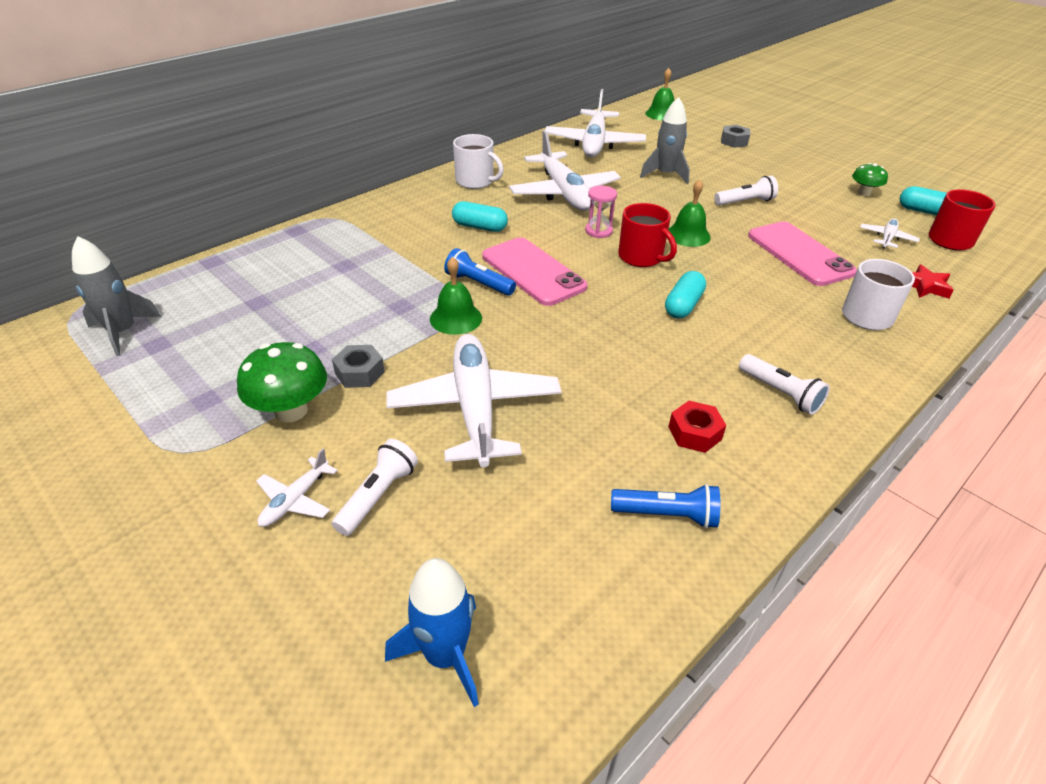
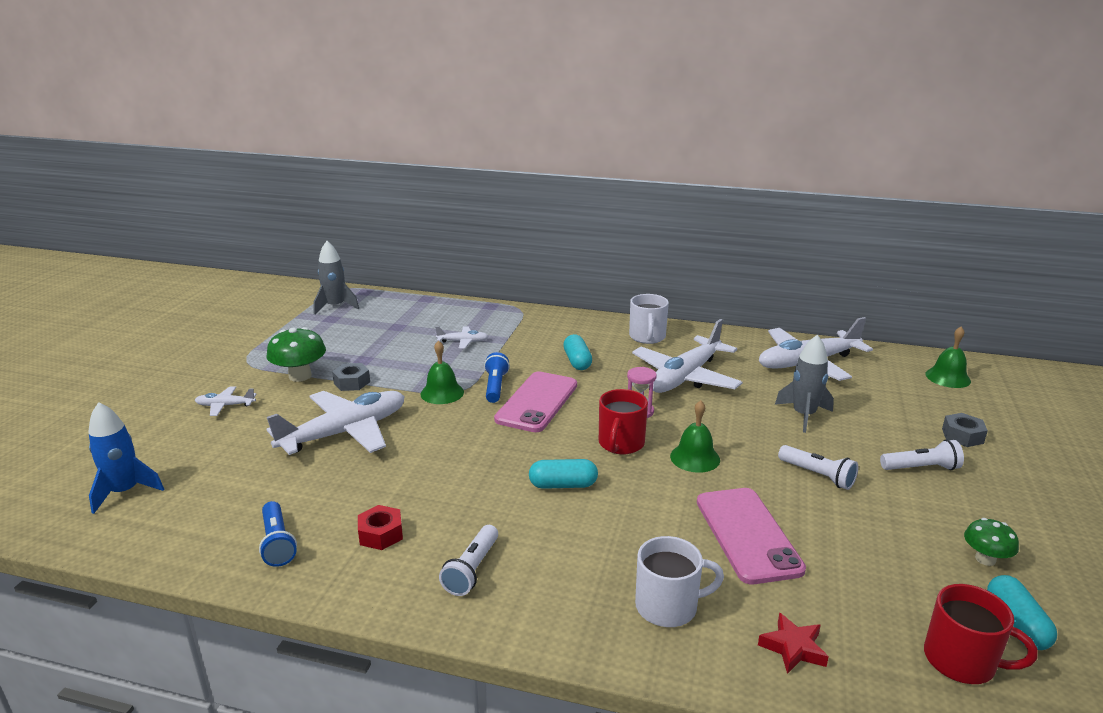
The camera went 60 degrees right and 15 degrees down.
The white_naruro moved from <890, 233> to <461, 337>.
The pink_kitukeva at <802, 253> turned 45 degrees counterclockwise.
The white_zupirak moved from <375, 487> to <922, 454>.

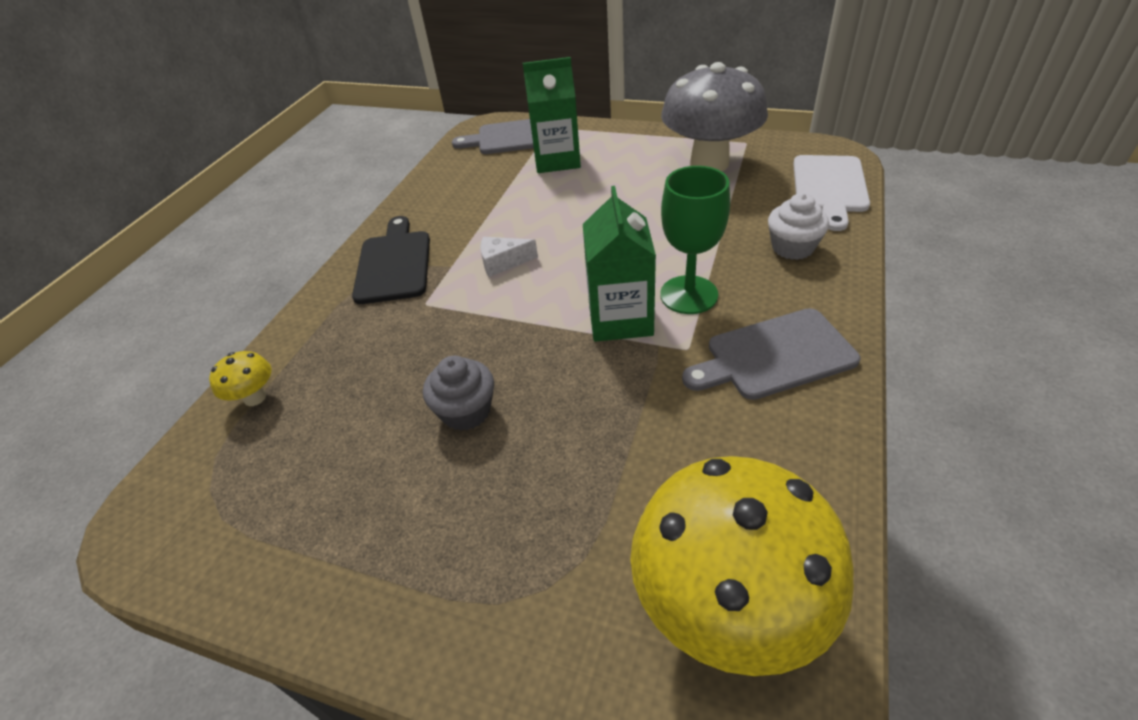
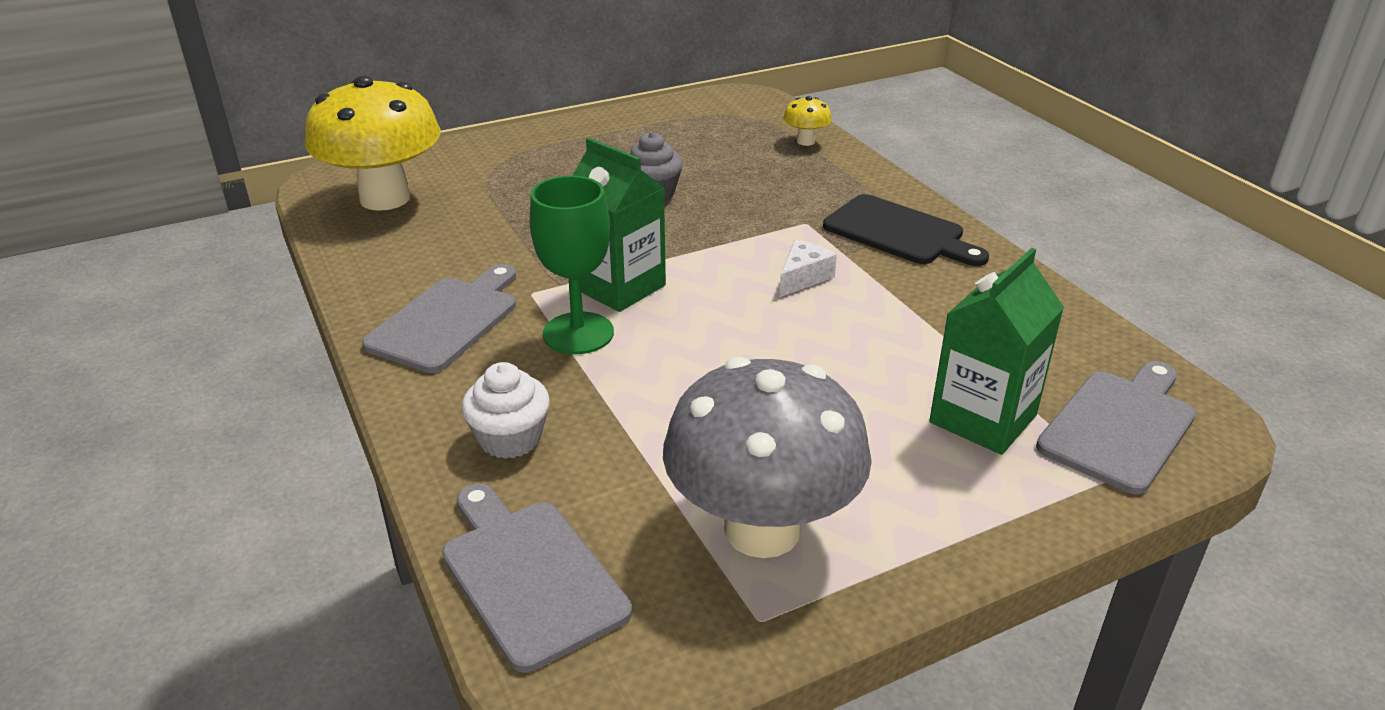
The camera went 130 degrees right and 10 degrees down.
The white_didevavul at <831, 193> became the grey_didevavul at <537, 578>.

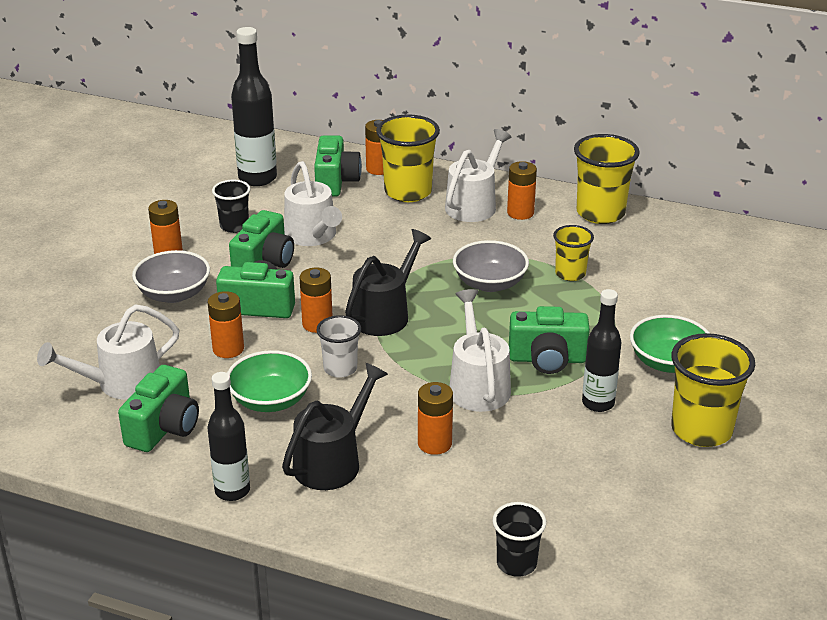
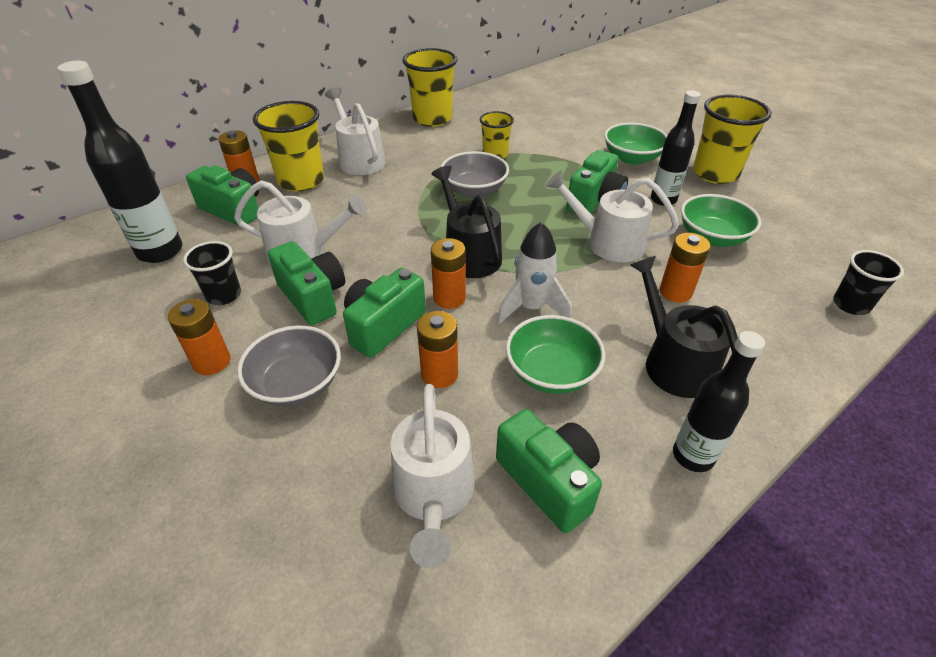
The camera went 60 degrees left and 10 degrees up.
The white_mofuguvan at <339, 346> was replaced by the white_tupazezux at <534, 273>.
The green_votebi at <721, 220> appeared.
The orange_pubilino at <522, 190> disappeared.

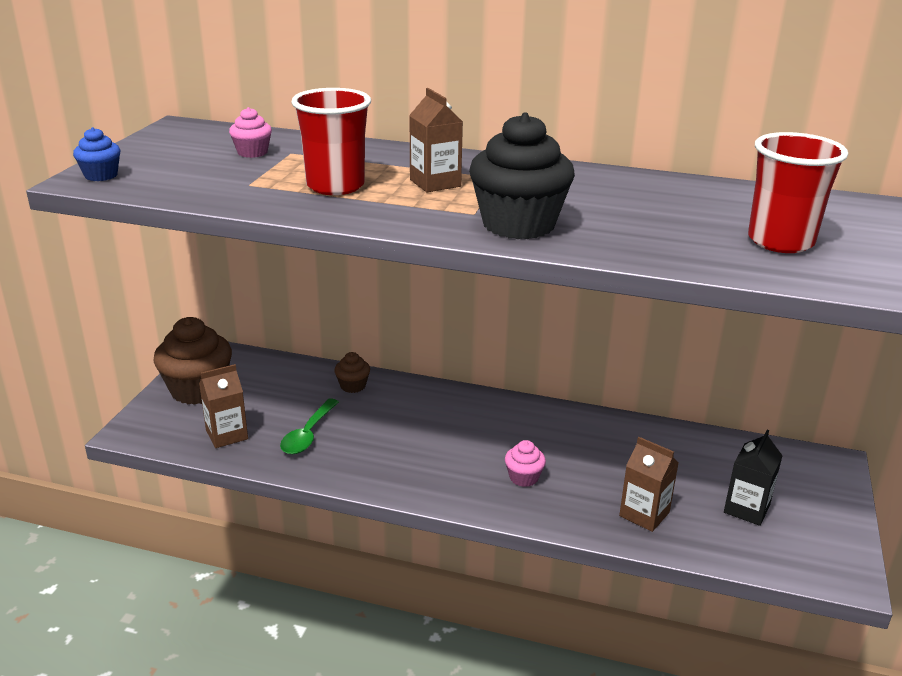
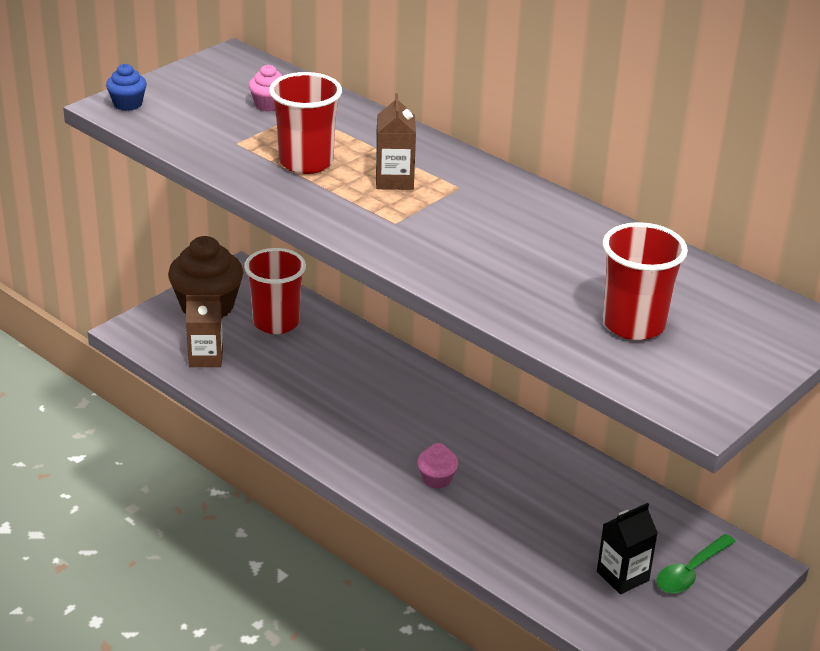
The camera went 25 degrees right and 5 degrees up.
The red_mofuguvan at <275, 291> appeared.
The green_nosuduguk moved from <309, 426> to <696, 563>.
The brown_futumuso at <352, 372> disappeared.
The black_futumuso at <522, 175> disappeared.
The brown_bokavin at <649, 484> disappeared.

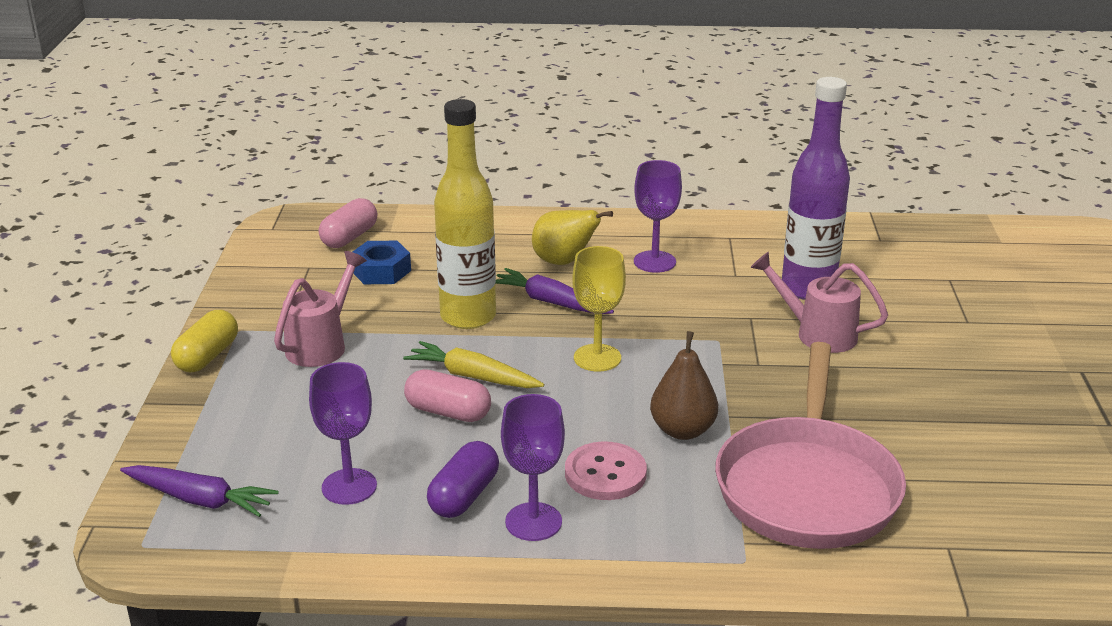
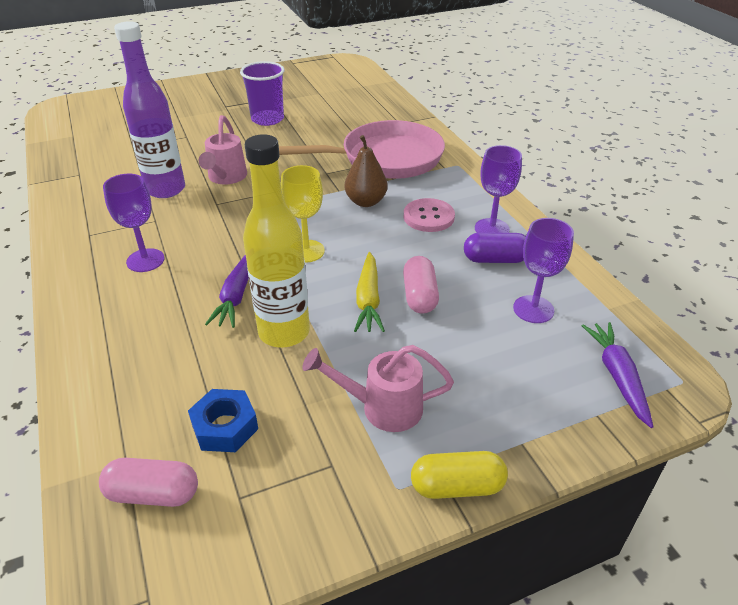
The camera went 115 degrees left and 10 degrees up.
The purple_mofuguvan at <262, 93> appeared.
The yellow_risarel at <572, 237> disappeared.

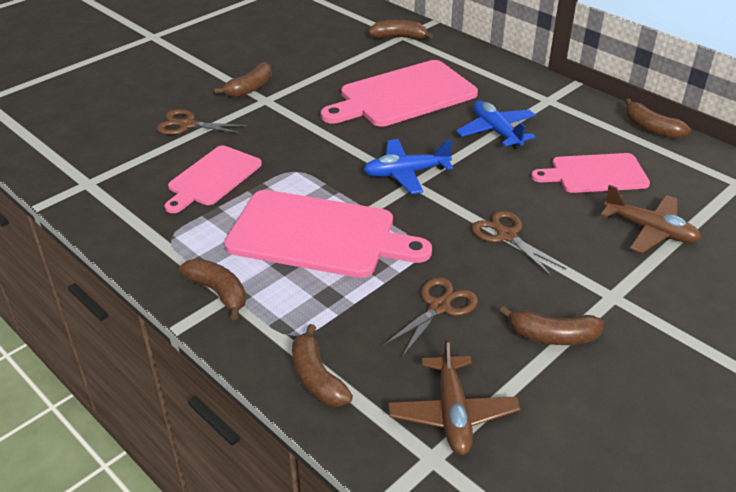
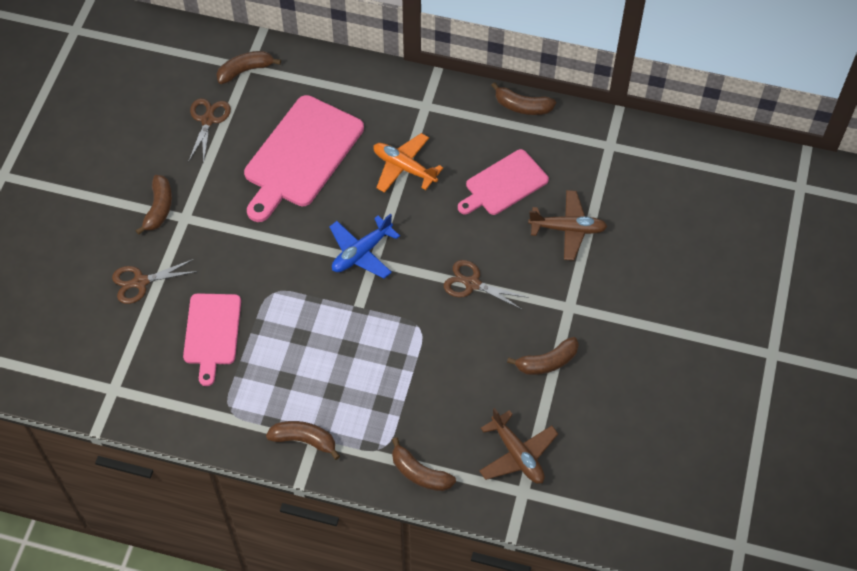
The camera went 30 degrees left and 20 degrees up.
The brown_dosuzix moved from <430, 317> to <209, 131>.
The blue_naruro at <496, 125> became the orange_naruro at <408, 163>.
The pink_didevavul at <328, 234> disappeared.

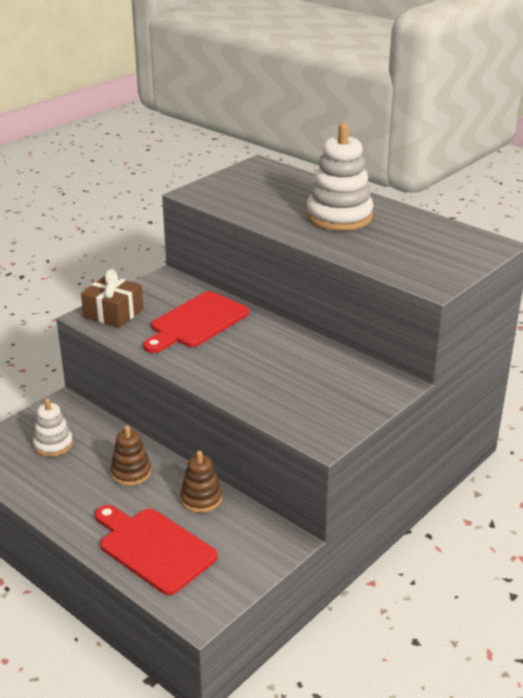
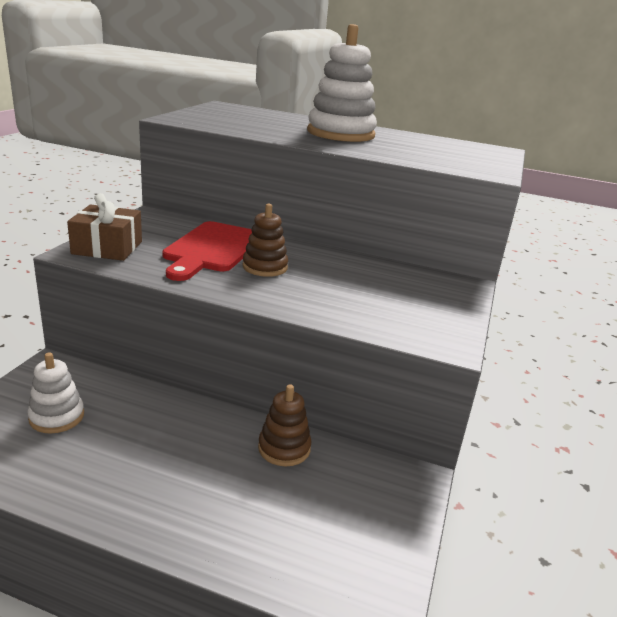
The camera went 25 degrees left and 5 degrees down.
The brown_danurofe moved from <131, 455> to <265, 240>.
The red_didevavul at <156, 550> disappeared.

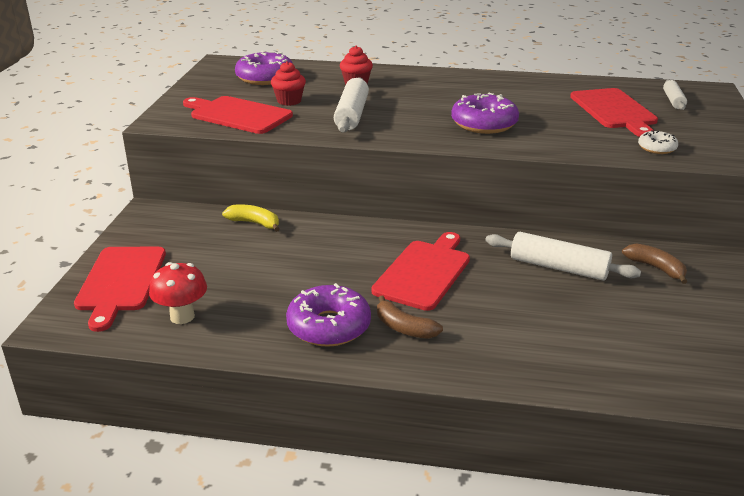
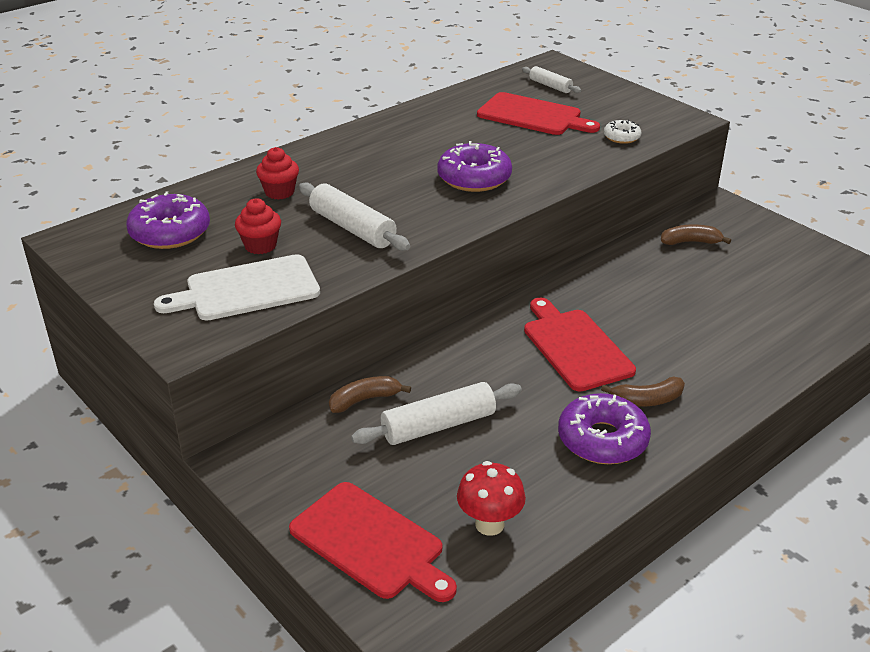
The camera went 50 degrees left and 5 degrees up.
The red_didevavul at <238, 115> became the white_didevavul at <237, 287>.
The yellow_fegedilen at <251, 218> became the brown_fegedilen at <370, 394>.
The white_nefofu moved from <563, 256> to <436, 413>.

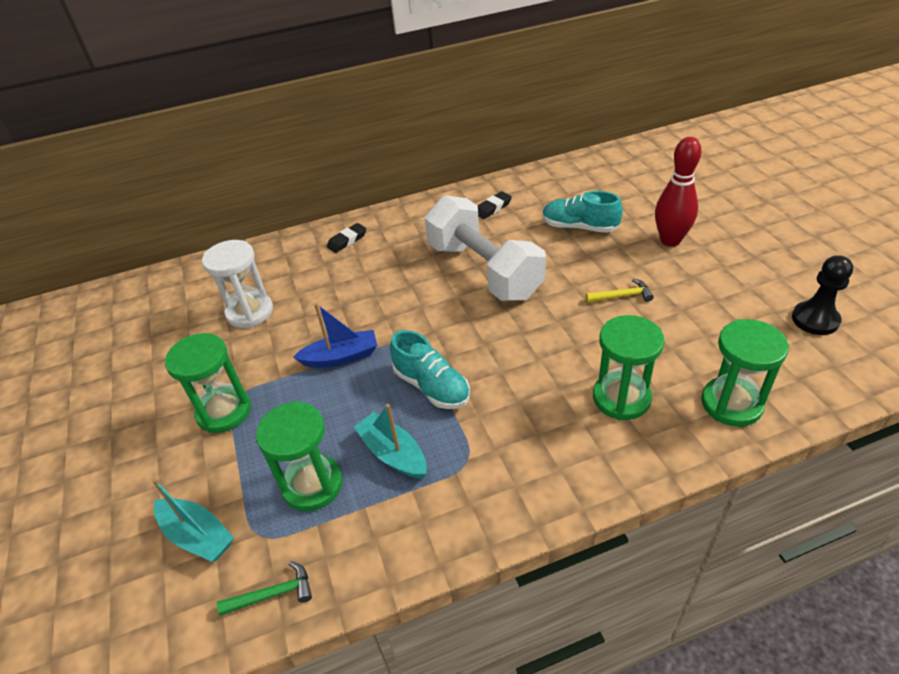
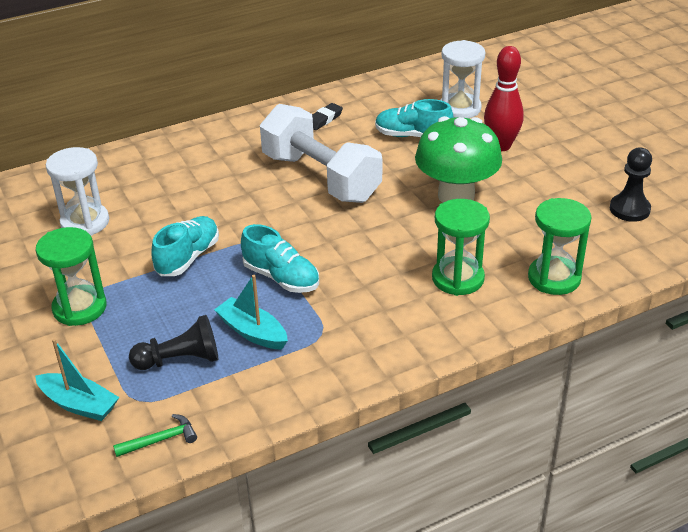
The camera went 10 degrees left and 5 degrees down.
The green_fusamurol at <299, 456> was replaced by the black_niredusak at <173, 342>.
The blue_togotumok at <335, 335> was replaced by the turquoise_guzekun at <185, 246>.
The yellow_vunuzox at <619, 291> was replaced by the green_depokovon at <458, 159>.
The white_fusamurol at <463, 79> appeared.
The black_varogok at <347, 238> disappeared.

